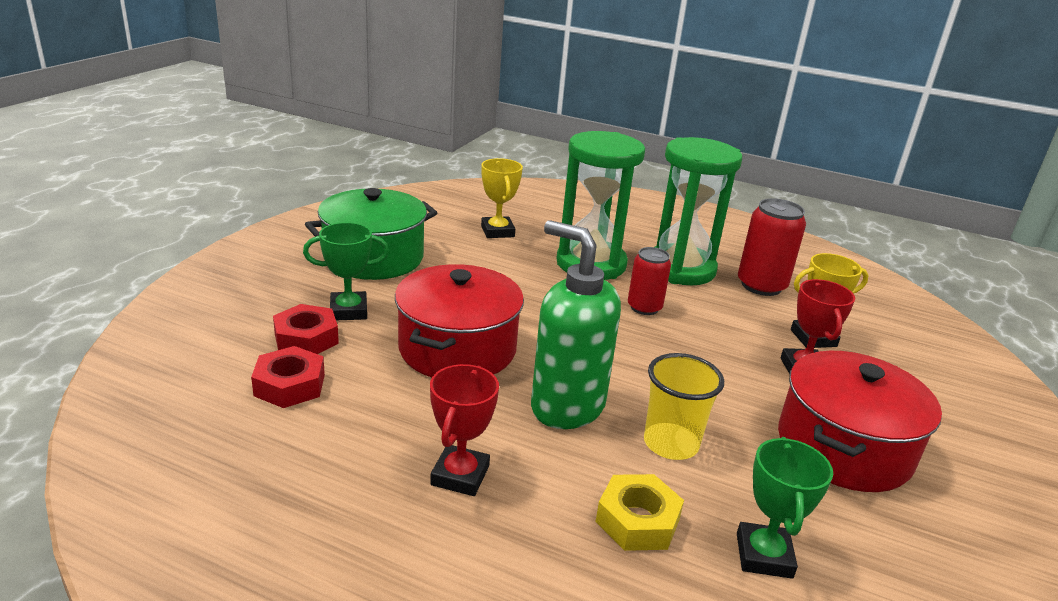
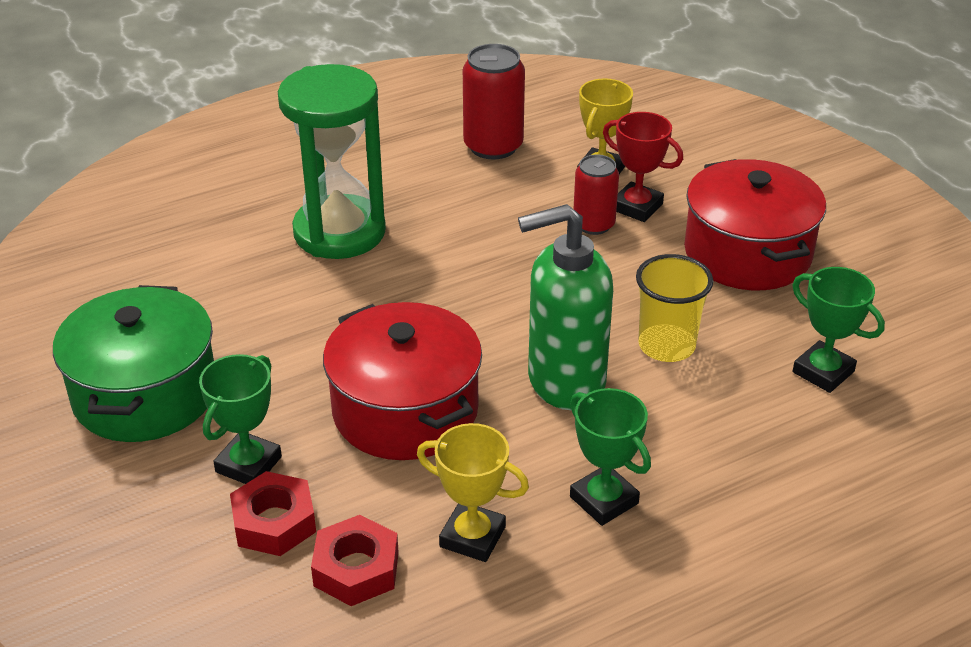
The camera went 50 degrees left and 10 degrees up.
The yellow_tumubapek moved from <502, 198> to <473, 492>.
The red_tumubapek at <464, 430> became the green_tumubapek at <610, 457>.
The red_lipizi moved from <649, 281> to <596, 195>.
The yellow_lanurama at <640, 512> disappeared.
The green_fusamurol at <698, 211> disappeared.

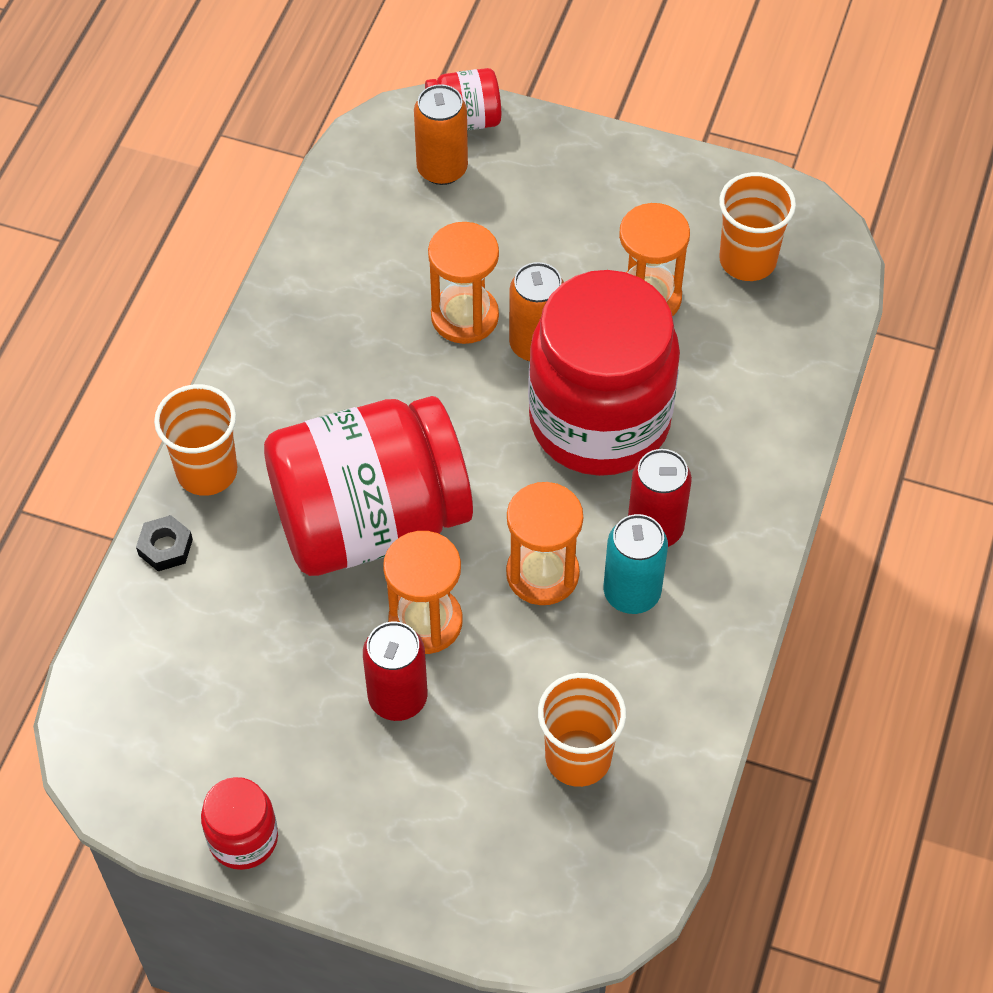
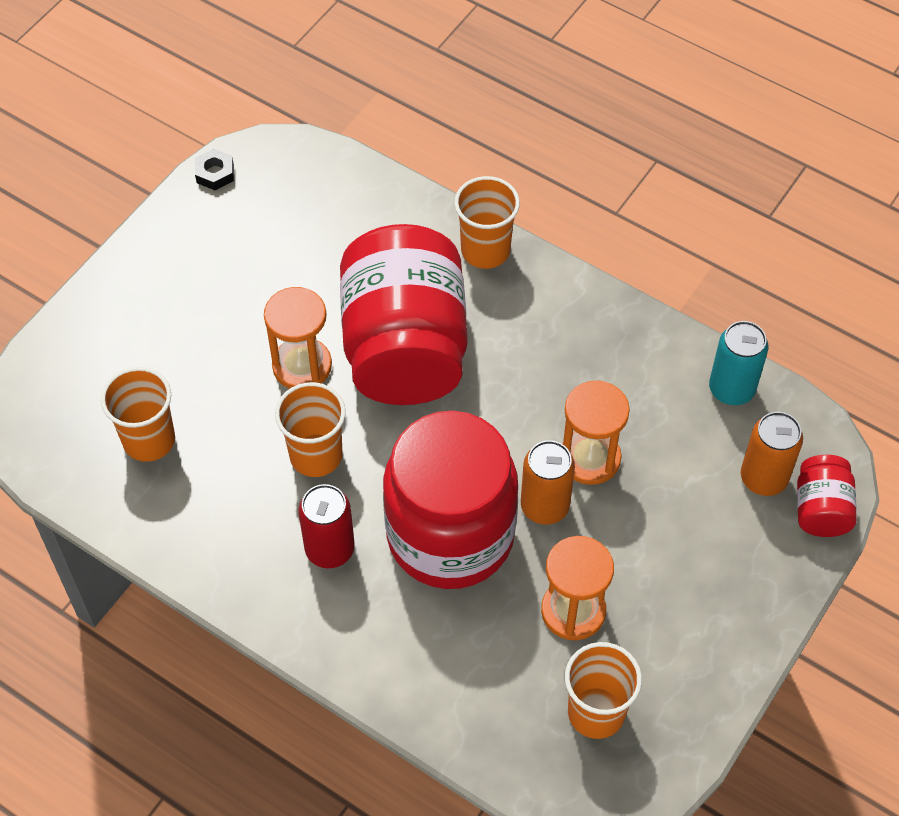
The camera went 105 degrees right and 0 degrees up.
The black_lanurama moved from <164, 543> to <214, 169>.
The orange_fusamurol at <544, 543> was replaced by the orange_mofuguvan at <310, 429>.
The turquoise_lipizi moved from <636, 564> to <739, 363>.
The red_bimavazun at <239, 823> disappeared.
The red_lipizi at <395, 671> disappeared.

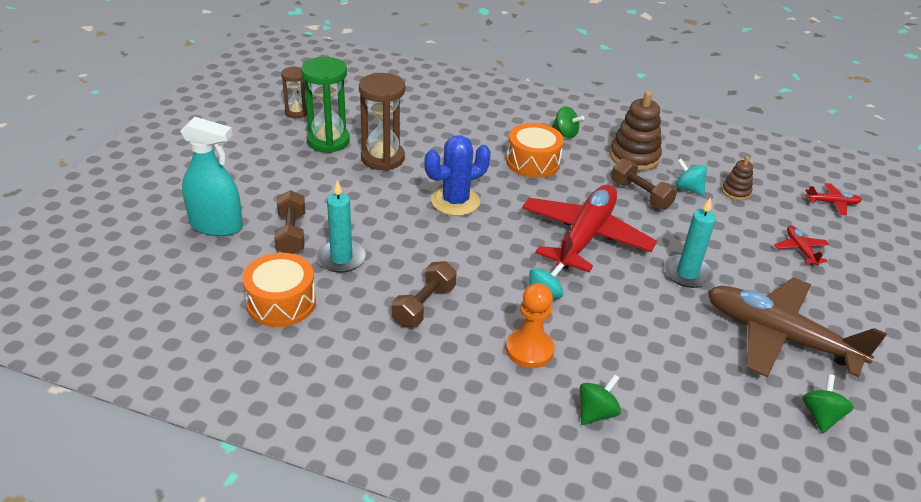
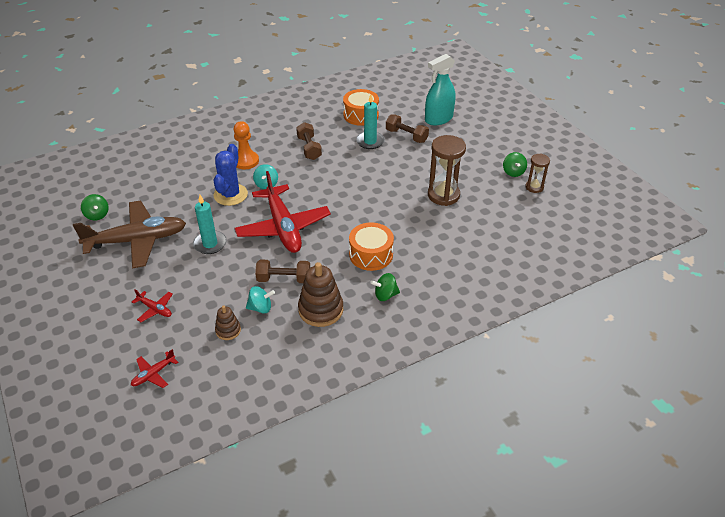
The camera went 135 degrees right and 5 degrees up.
The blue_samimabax moved from <457, 175> to <231, 175>.
The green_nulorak moved from <600, 399> to <515, 164>.
The green_fusamurol at <325, 105> disappeared.

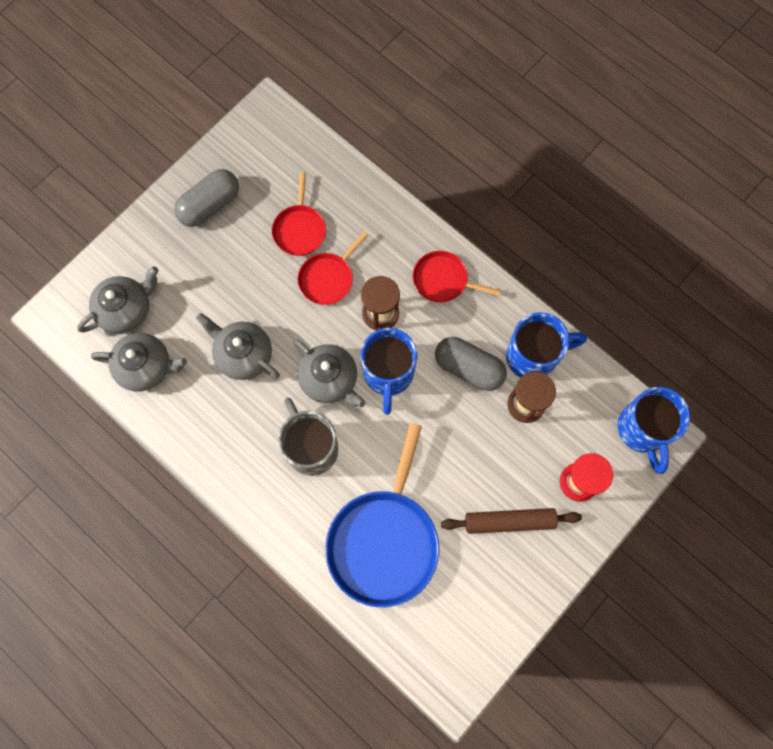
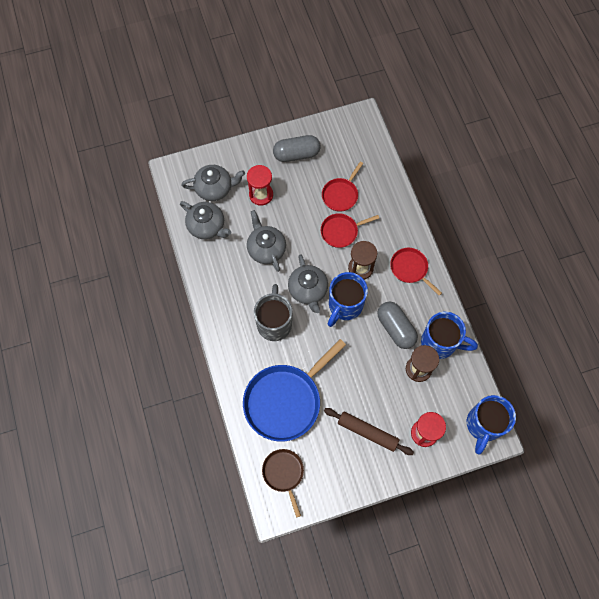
The camera went 30 degrees right and 5 degrees down.
The red_fusamurol at <260, 185> appeared.
The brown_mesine at <283, 483> appeared.

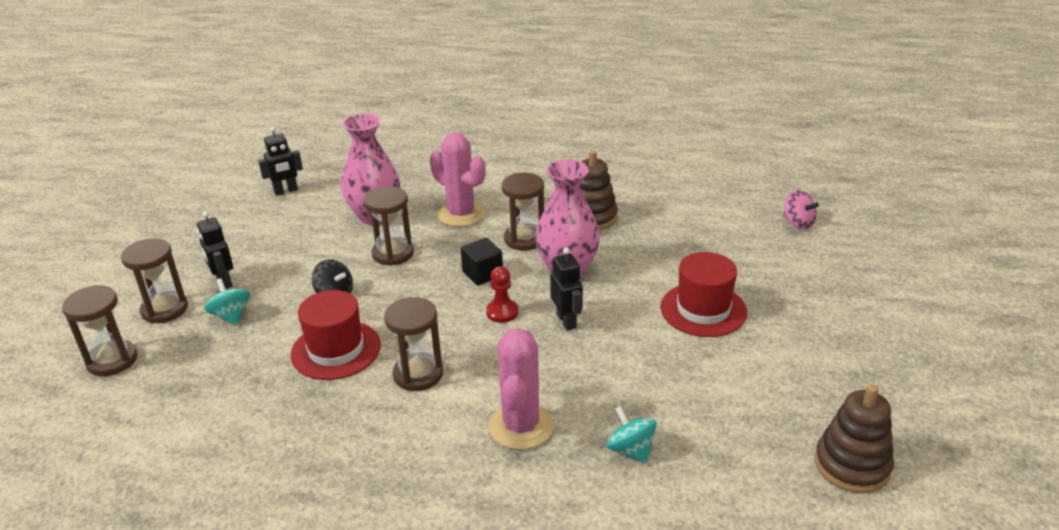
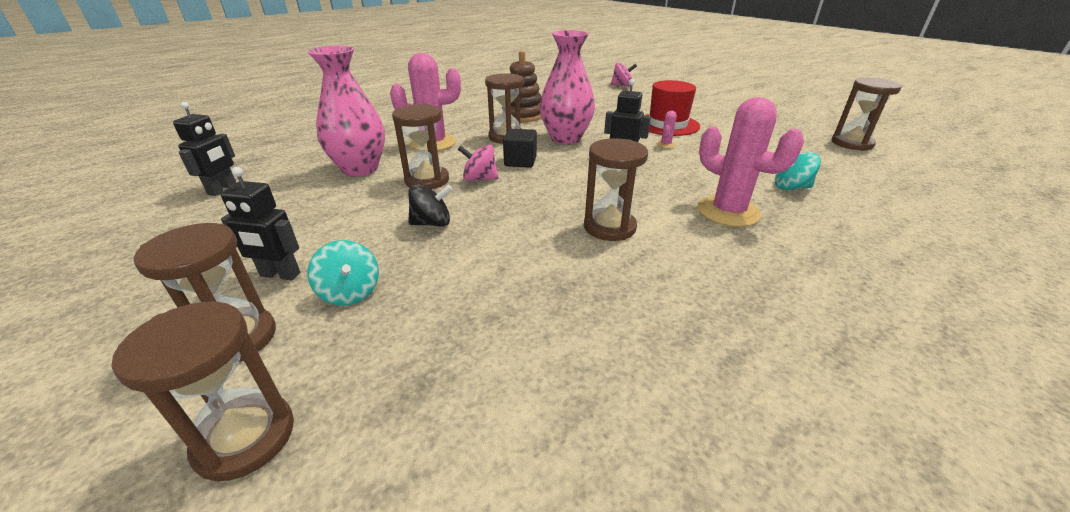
The camera went 50 degrees left and 0 degrees up.
The turquoise_nulorak at <227, 302> turned 135 degrees counterclockwise.
The pink_nulorak at <478, 163> appeared.
The pink_samimabax at <667, 129> appeared.
The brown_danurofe at <854, 438> was replaced by the brown_fusamurol at <866, 114>.
The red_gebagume at <335, 335> disappeared.
The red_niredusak at <502, 294> disappeared.

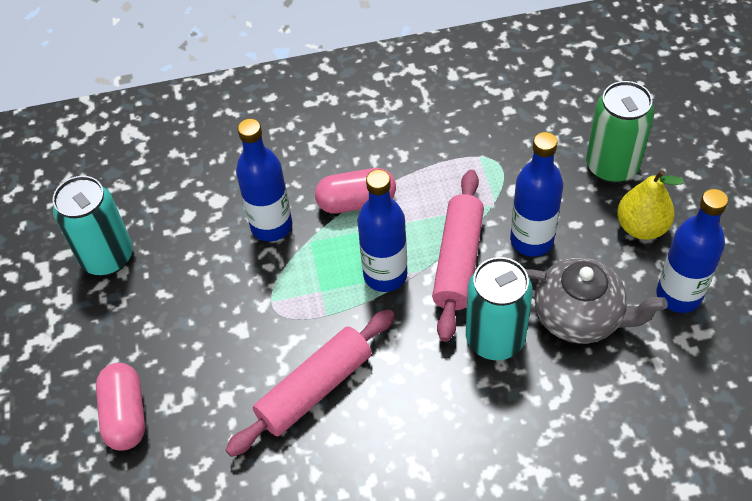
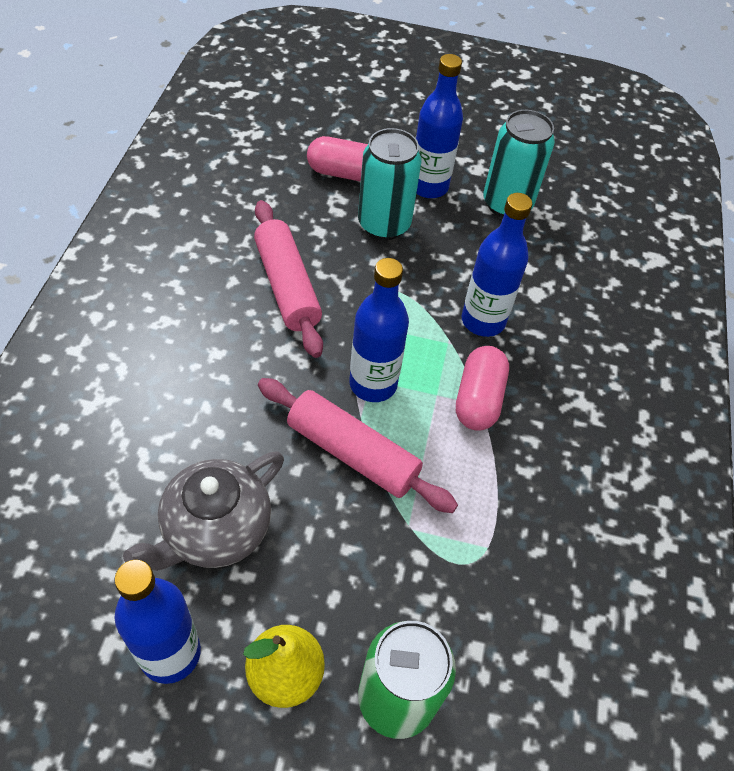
The camera went 105 degrees right and 0 degrees up.
The turquoise_lipizi moved from <499, 308> to <390, 184>.
The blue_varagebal moved from <536, 194> to <439, 126>.

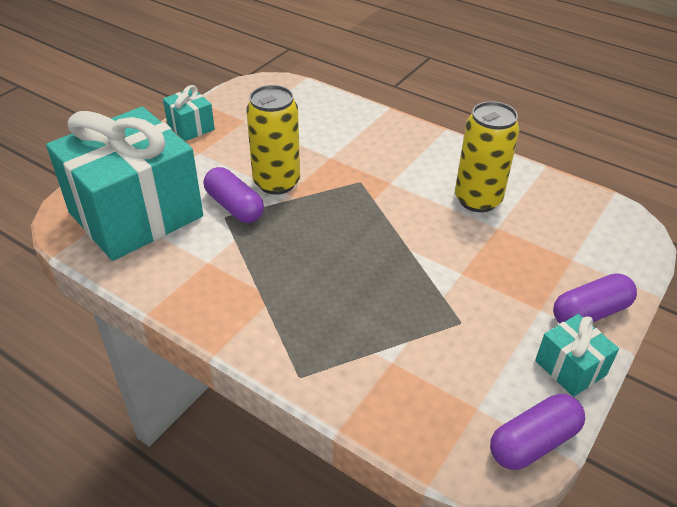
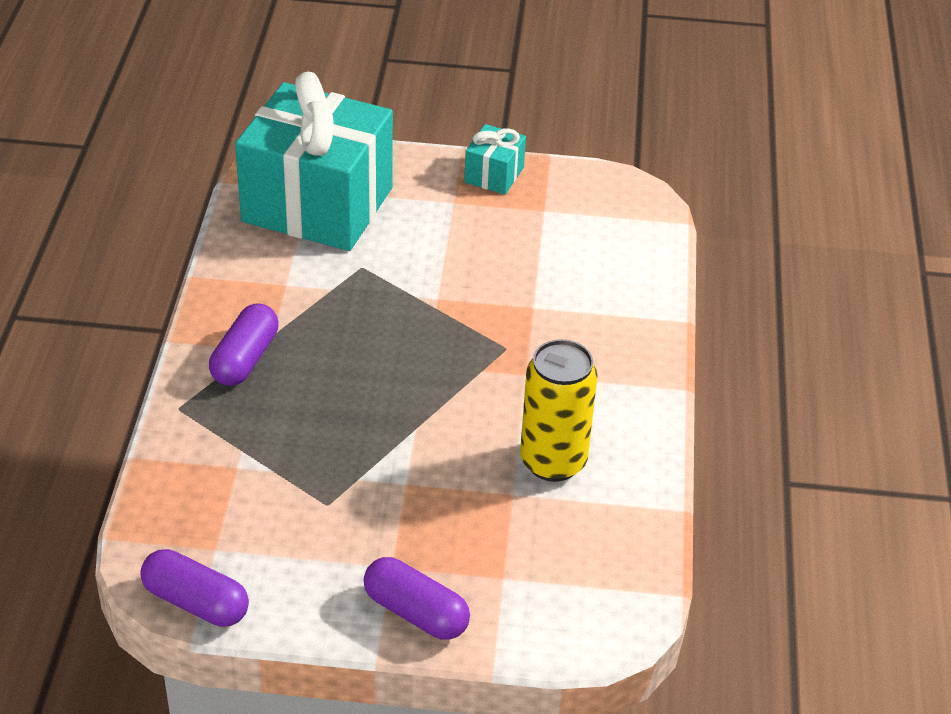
The camera went 60 degrees right and 0 degrees up.
The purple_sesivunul moved from <234, 195> to <244, 344>.
The yellow_lipizi at <273, 140> disappeared.
The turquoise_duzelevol at <577, 355> disappeared.

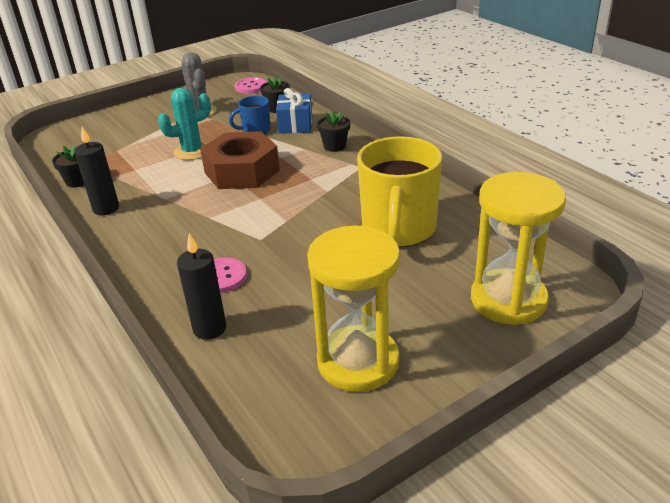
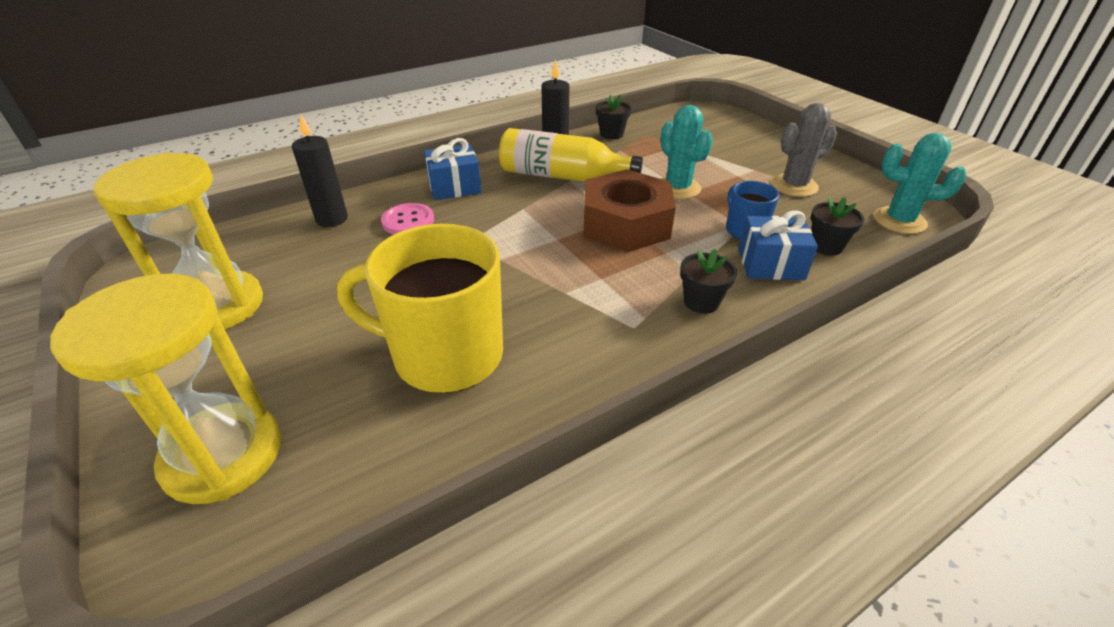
The camera went 90 degrees right and 5 degrees up.
The blue_duzelevol at <453, 169> appeared.
The yellow_varagebal at <571, 155> appeared.
The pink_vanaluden at <251, 85> was replaced by the turquoise_samimabax at <920, 183>.

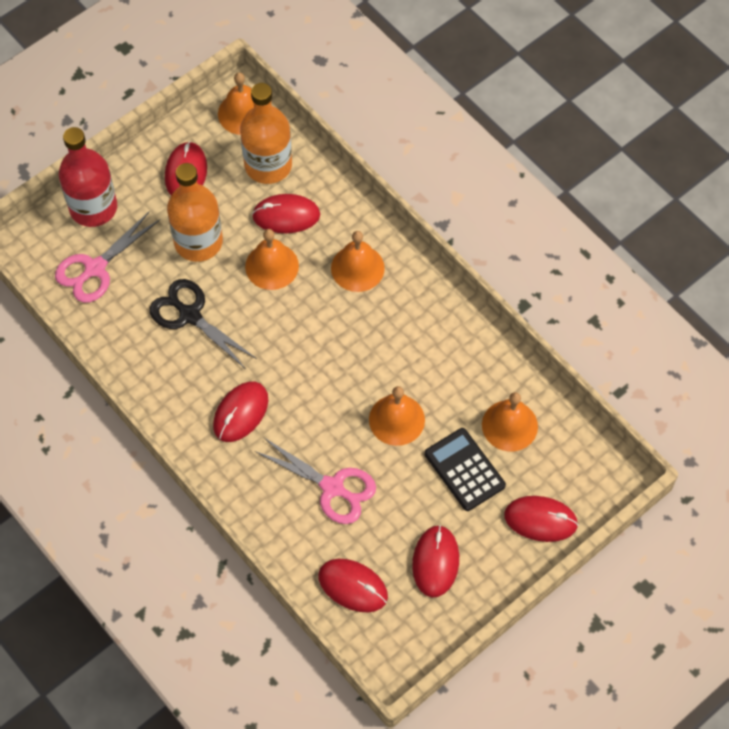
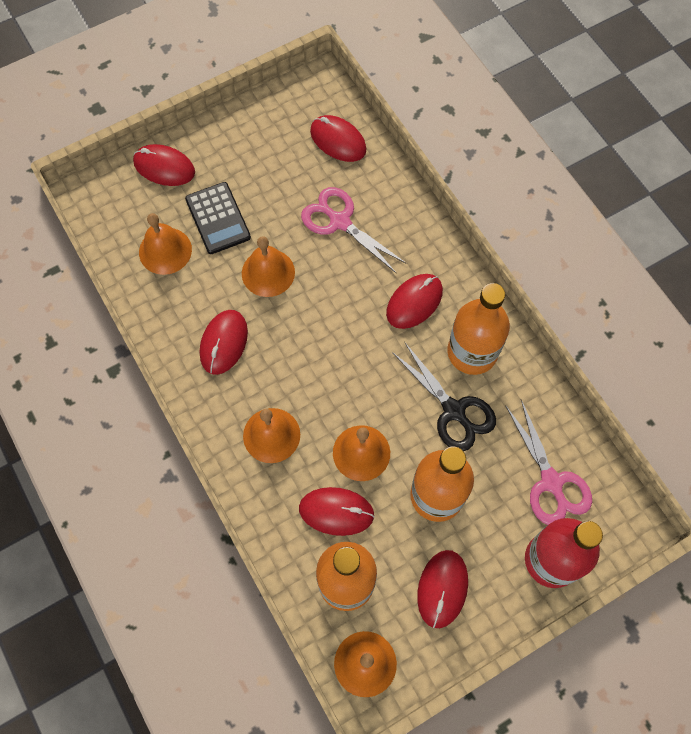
The camera went 170 degrees left and 5 degrees up.
The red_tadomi moved from <435, 561> to <224, 342>.
The orange_varagebal at <478, 329> appeared.
The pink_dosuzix at <107, 257> turned 105 degrees clockwise.

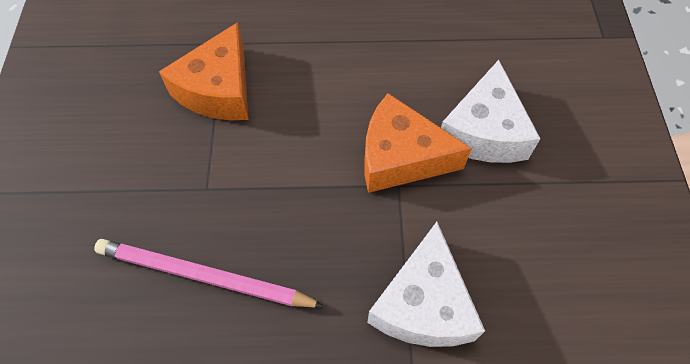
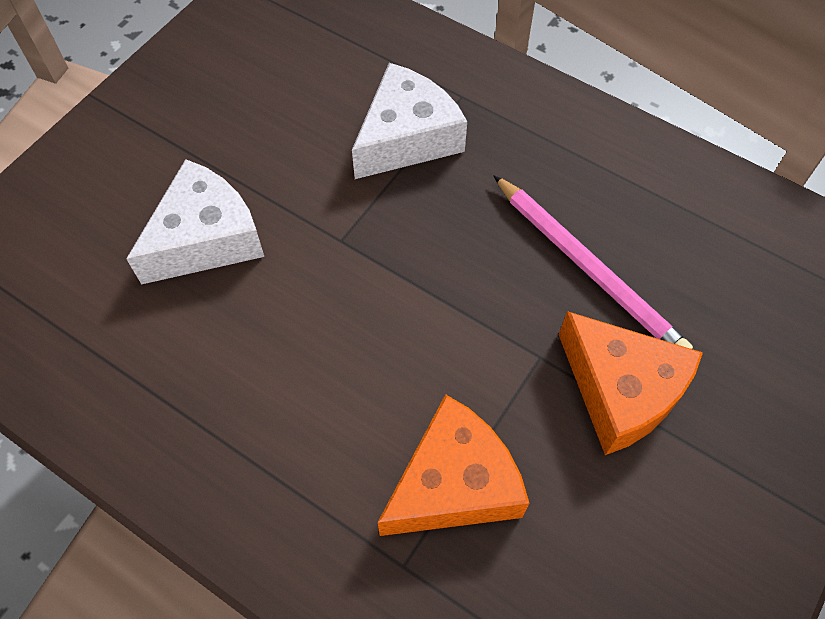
The camera went 145 degrees left and 0 degrees up.
The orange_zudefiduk moved from <418, 143> to <631, 383>.

